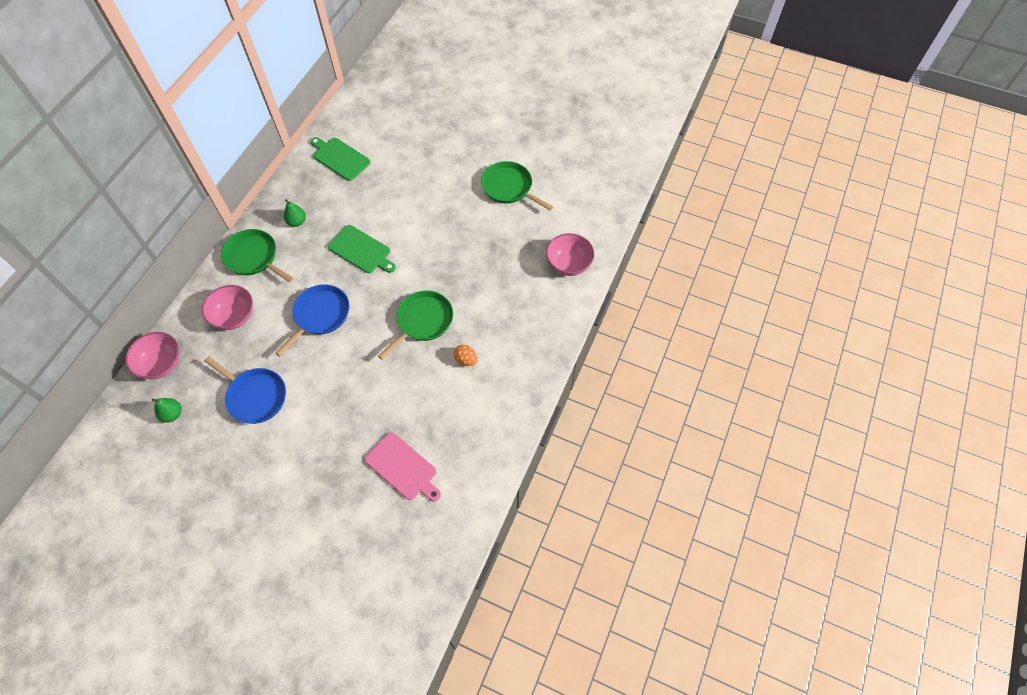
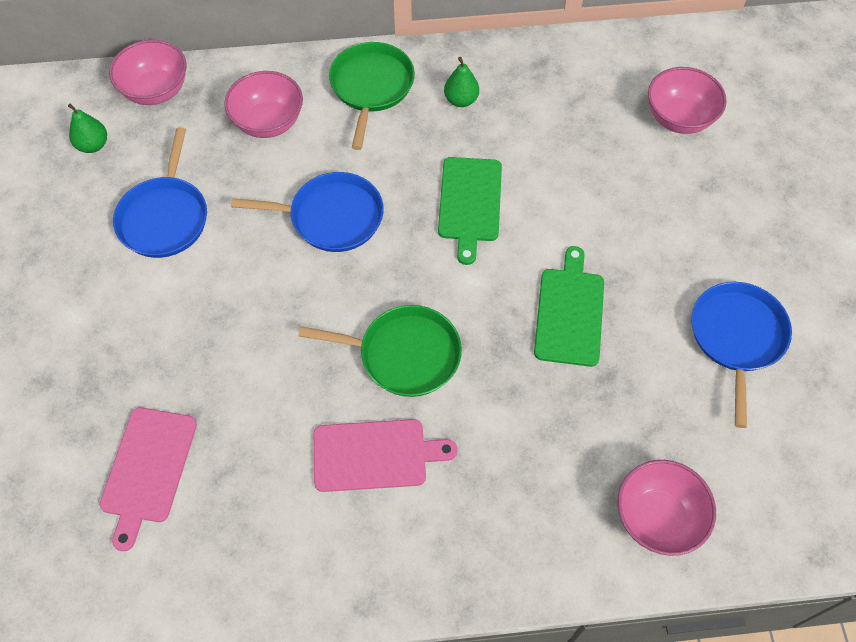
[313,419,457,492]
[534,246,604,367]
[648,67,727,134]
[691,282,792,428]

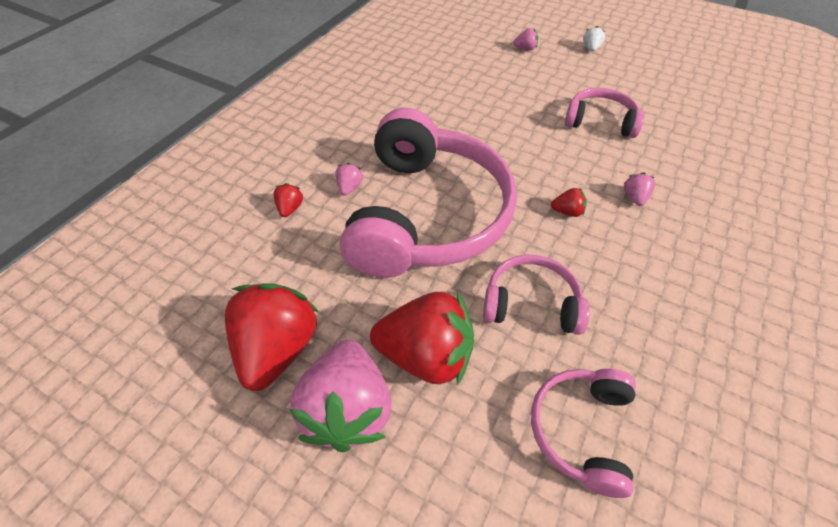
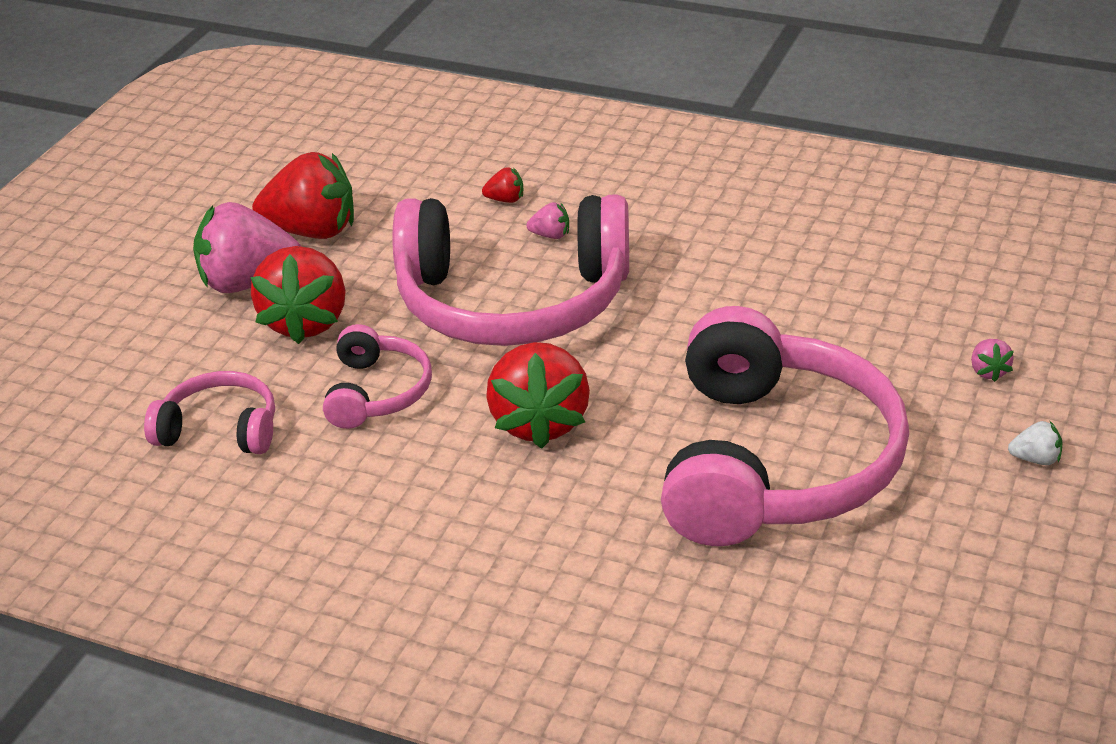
[486,342,590,449]
[661,306,909,546]
[624,172,655,206] (first image)

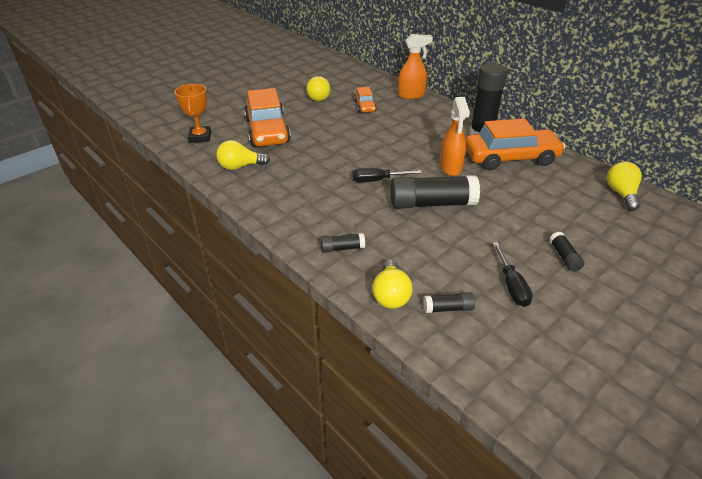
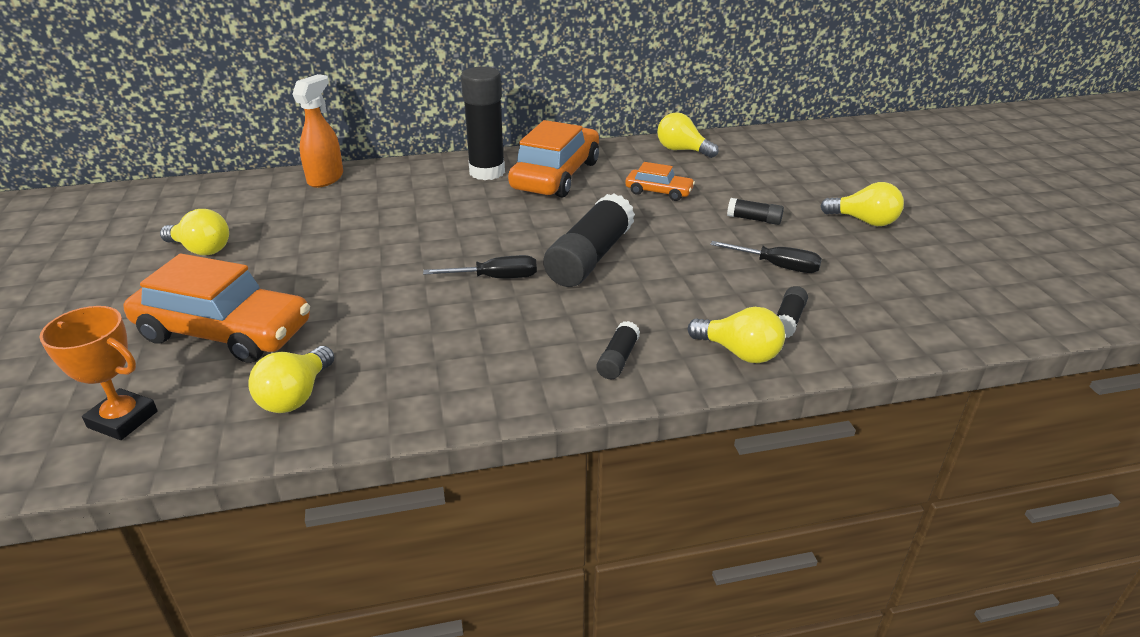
[423,255,537,278]
[625,162,695,201]
[820,182,904,226]
[440,97,470,176] (first image)

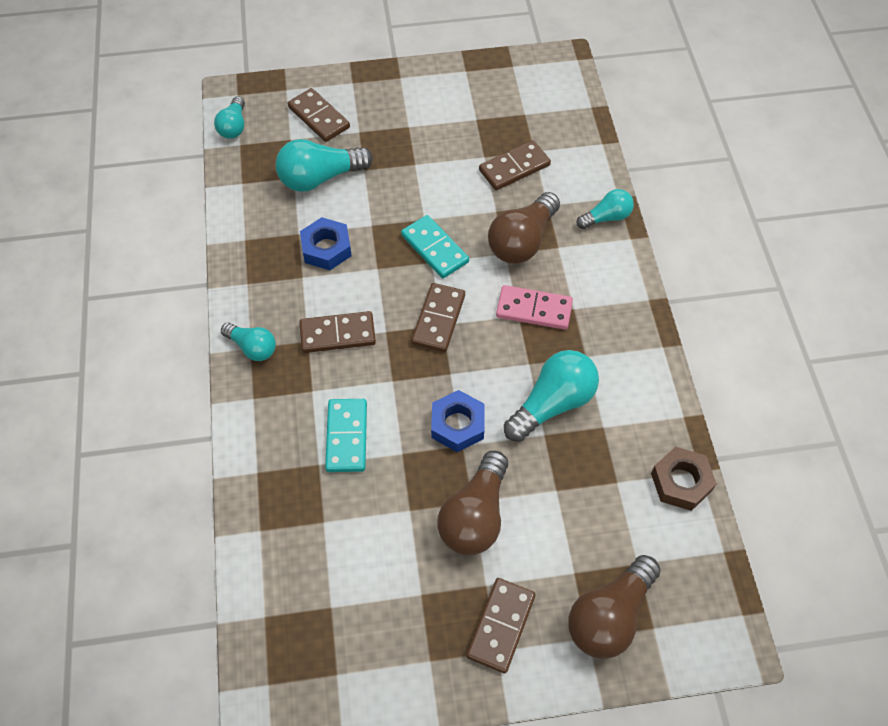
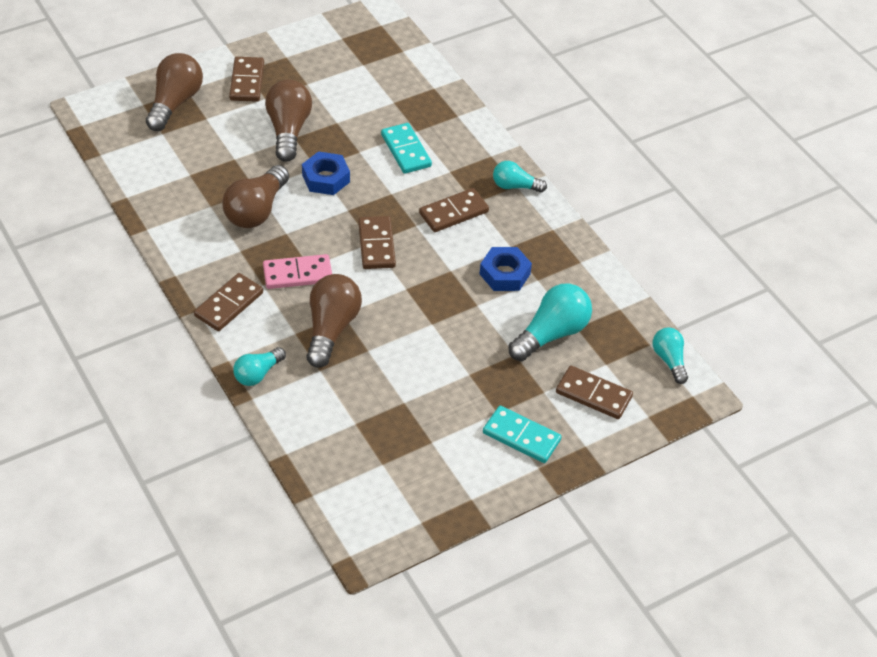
[194,273,263,331]
[222,165,289,228]
[483,406,562,463]
[651,447,717,511] (first image)

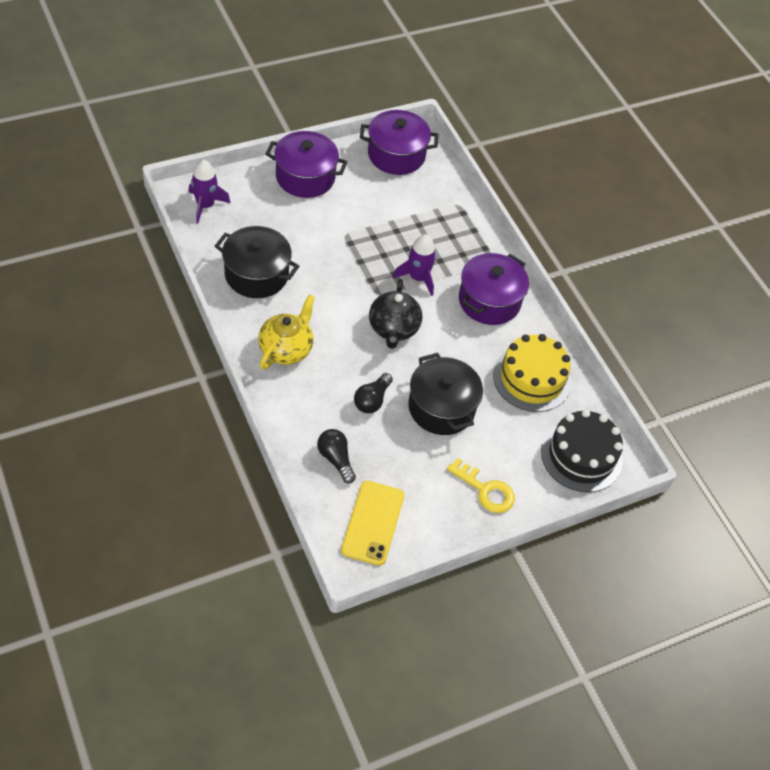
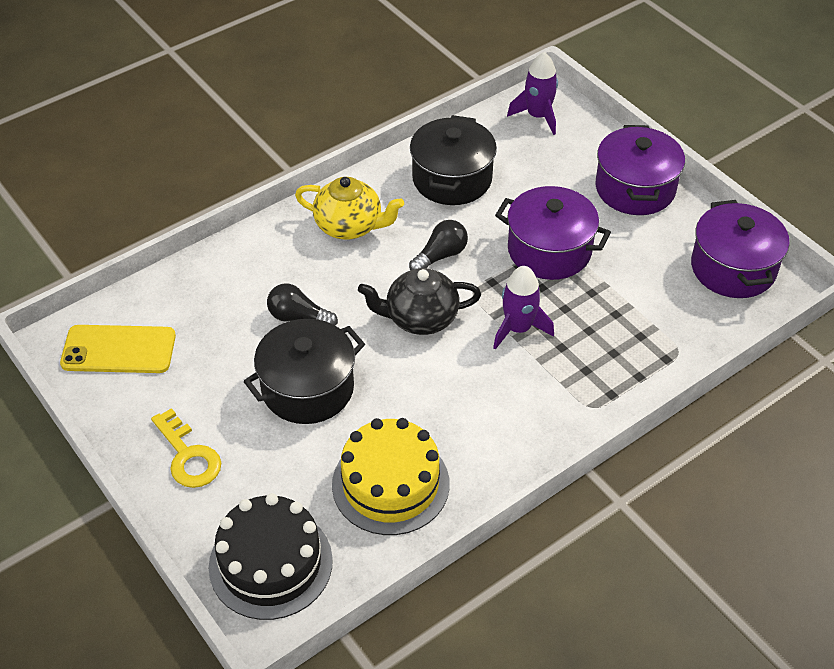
[151,408,221,488]
[409,220,468,271]
[495,186,611,280]

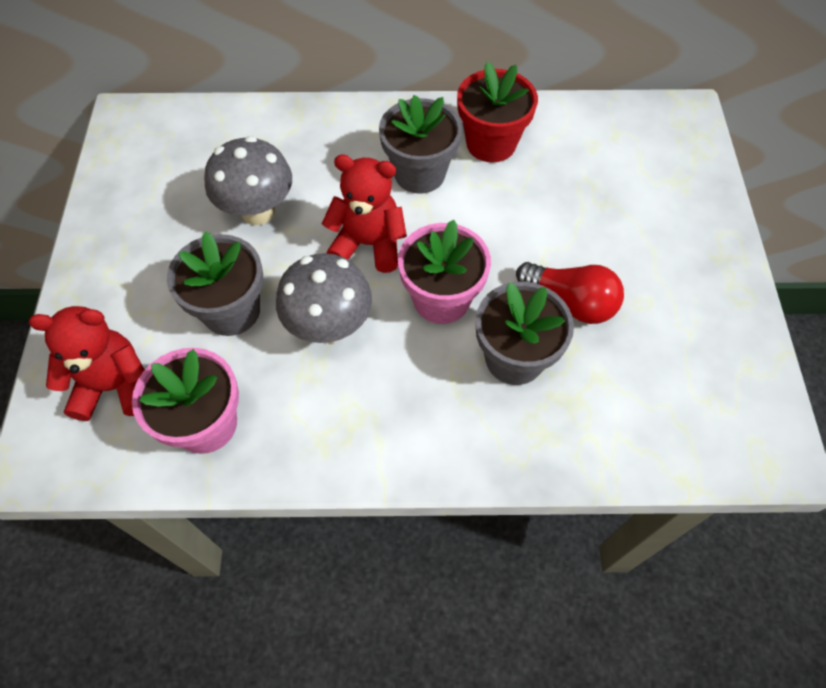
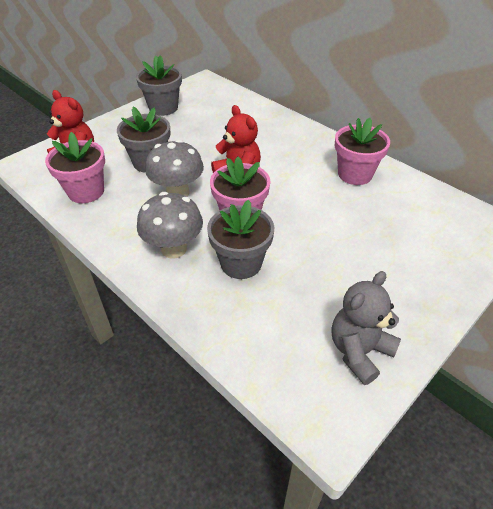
[136,55,182,116]
[137,192,203,259]
[332,271,401,385]
[335,118,390,185]
[516,262,624,324] (first image)

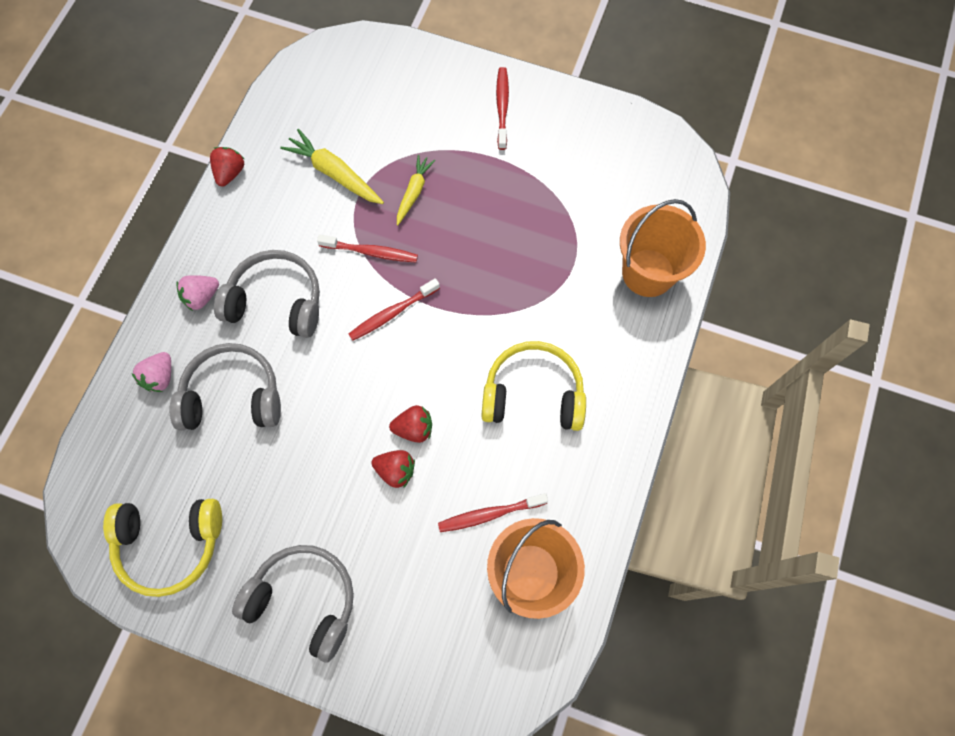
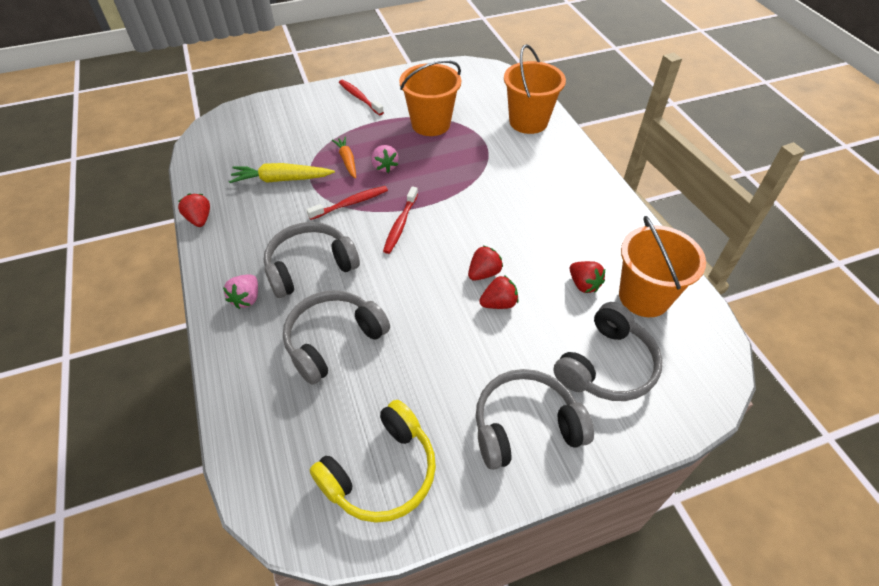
[332,136,356,179]
[371,145,398,173]
[399,60,461,136]
[553,302,663,401]
[570,261,605,293]
[481,341,586,431] (first image)

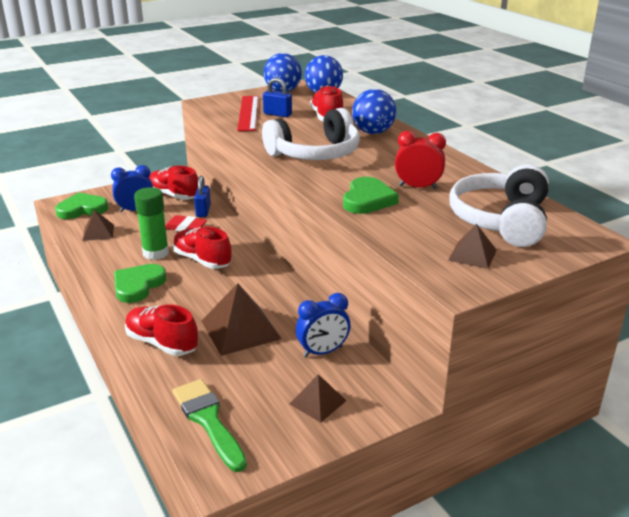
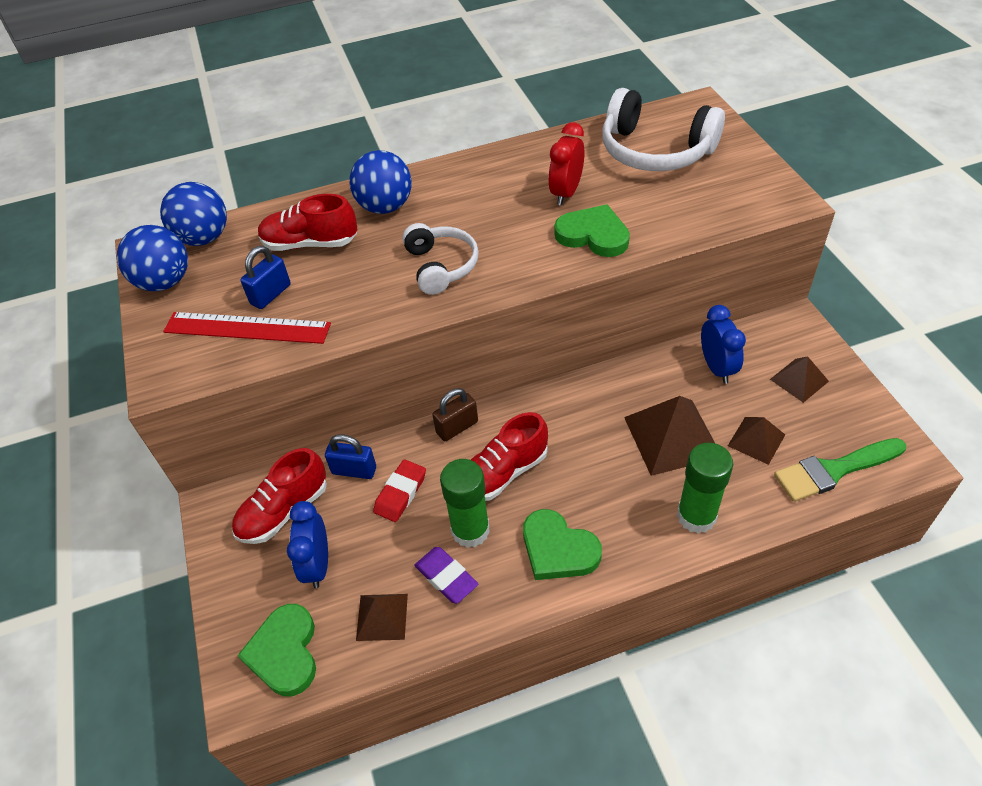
[402,223,479,295]
[414,547,478,604]
[432,388,478,441]
[677,443,733,534]
[728,417,785,465]

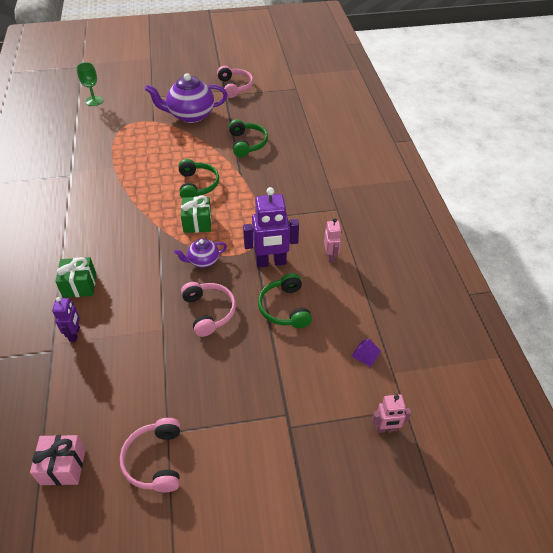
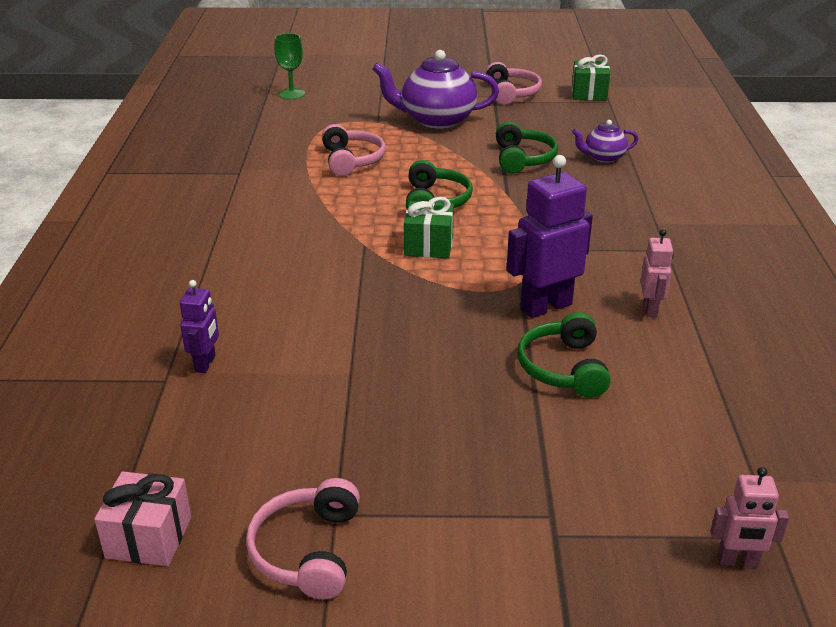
[322,124,386,176]
[506,155,593,318]
[572,54,610,101]
[572,120,639,163]
[351,339,381,367] (first image)

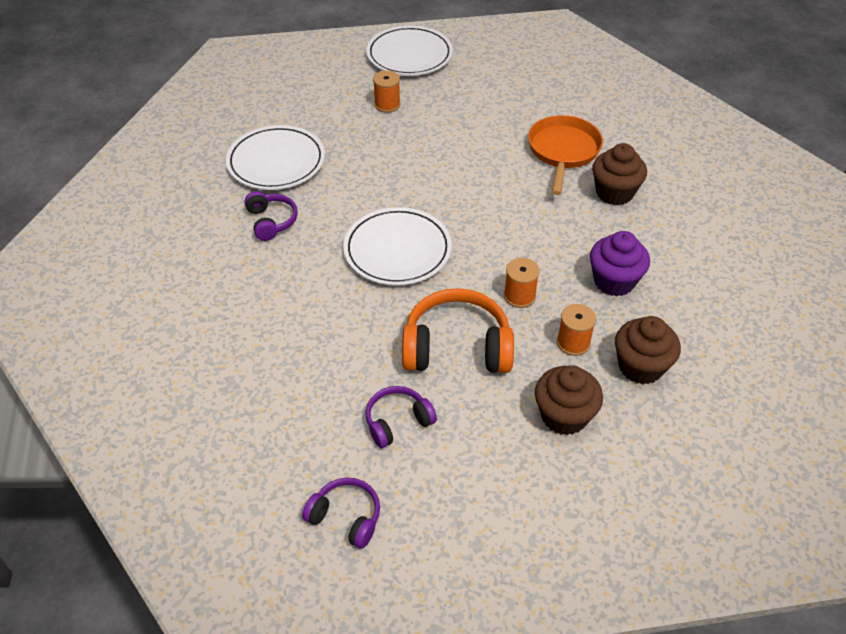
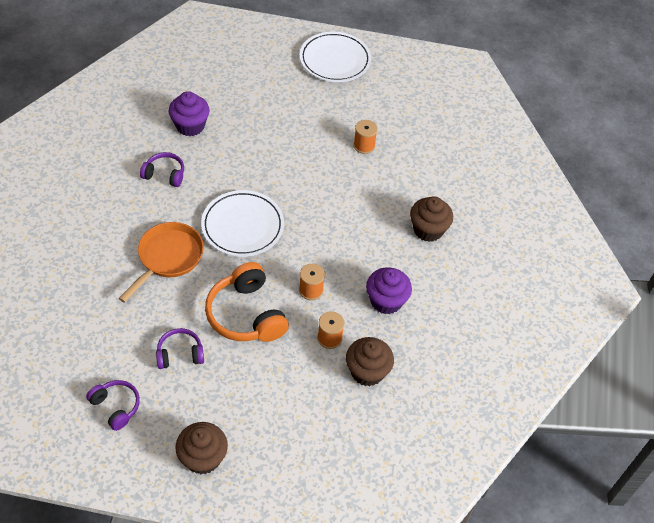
[119,222,204,303]
[140,152,184,187]
[169,91,210,136]
[175,422,228,474]
[205,262,289,342]
[353,120,378,154]

